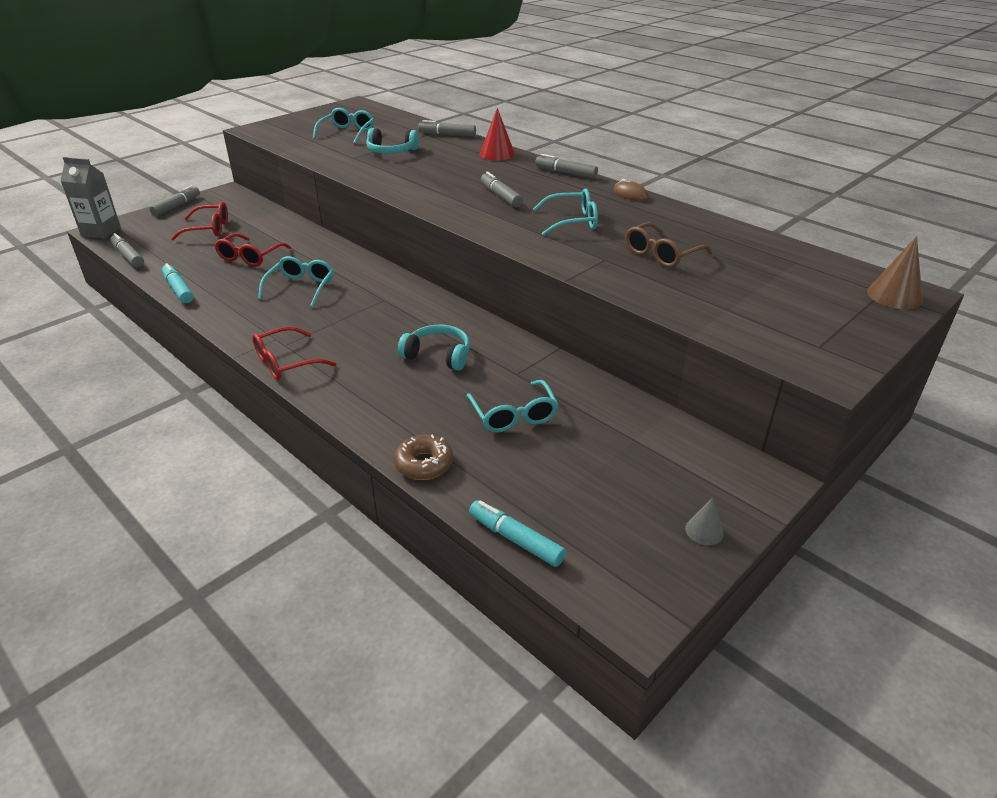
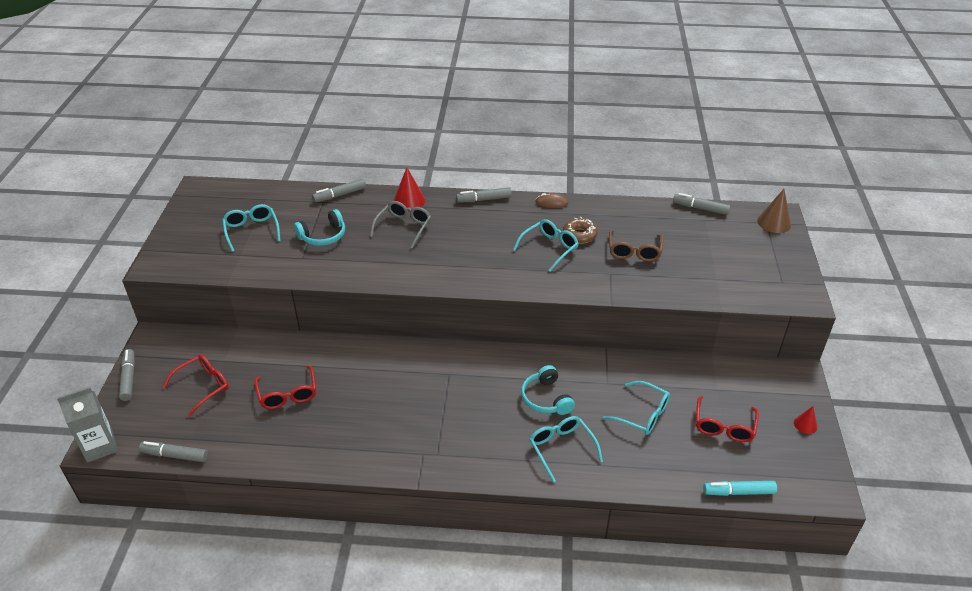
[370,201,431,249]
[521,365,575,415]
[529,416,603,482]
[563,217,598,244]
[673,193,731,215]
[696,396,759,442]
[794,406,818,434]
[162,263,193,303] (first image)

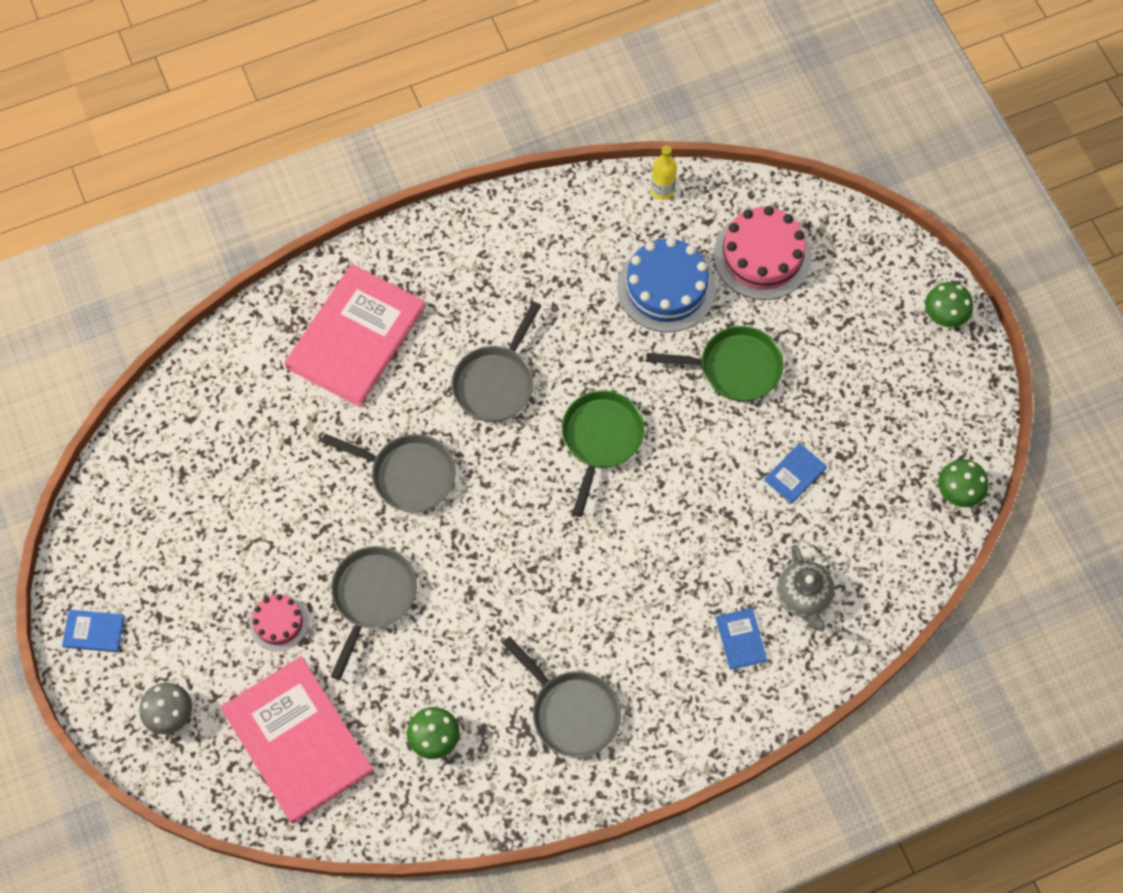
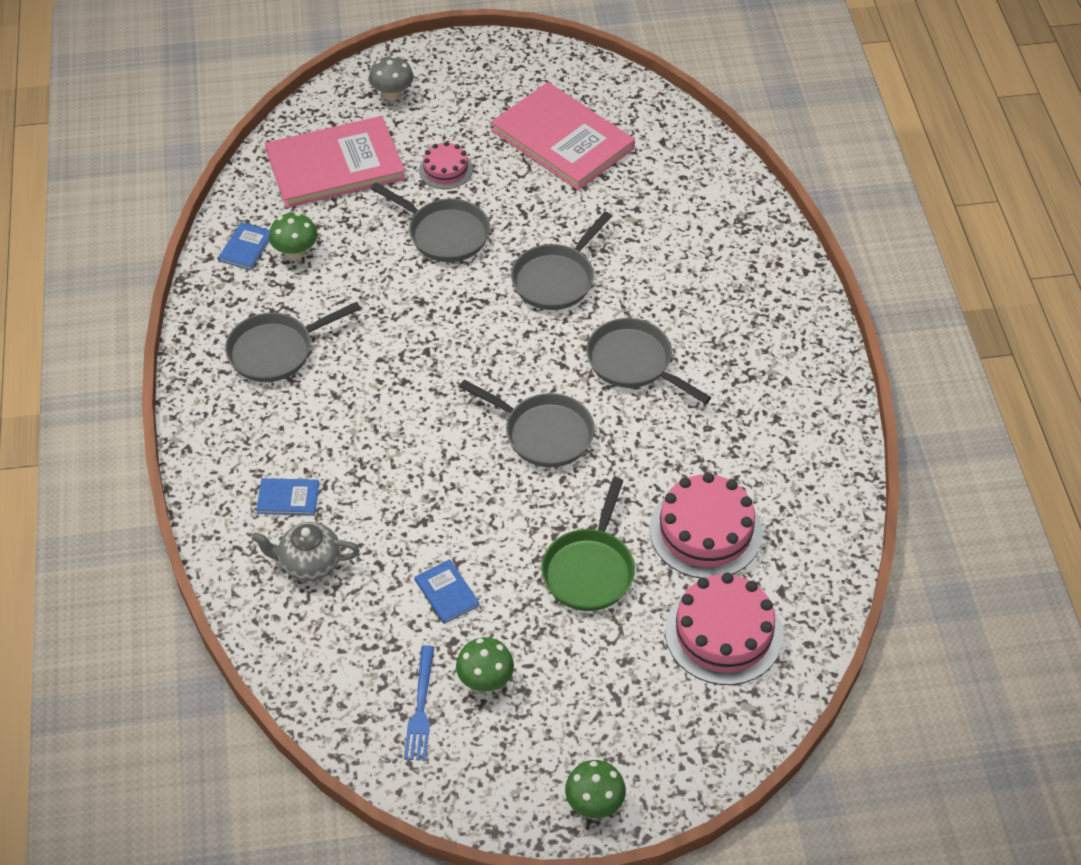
[218,222,270,270]
[404,645,434,761]
[456,637,514,692]
[459,380,595,467]
[491,82,635,190]
[650,472,763,578]
[651,145,677,200] (first image)

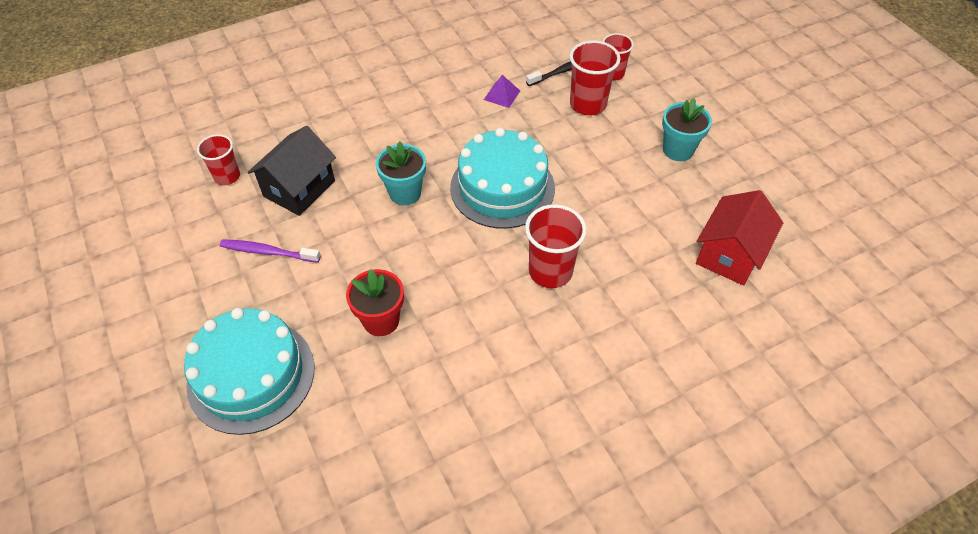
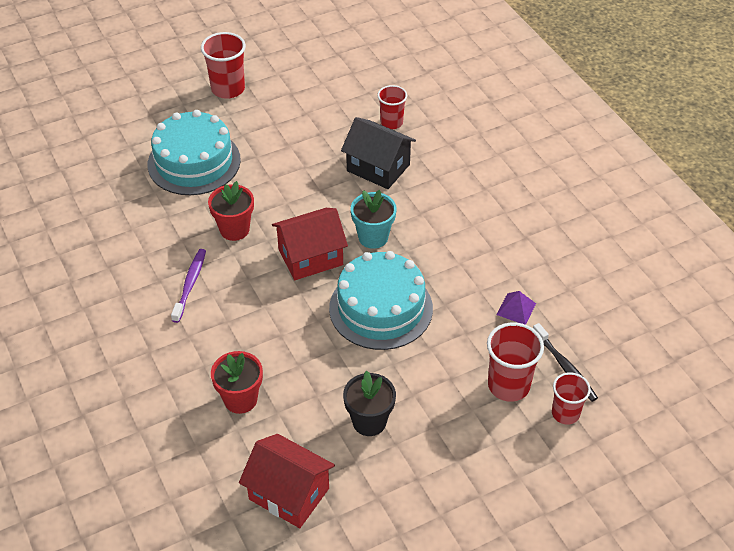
[171,249,206,323]
[201,32,246,99]
[211,351,263,414]
[272,208,348,280]
[343,371,396,436]
[662,98,712,161] (first image)

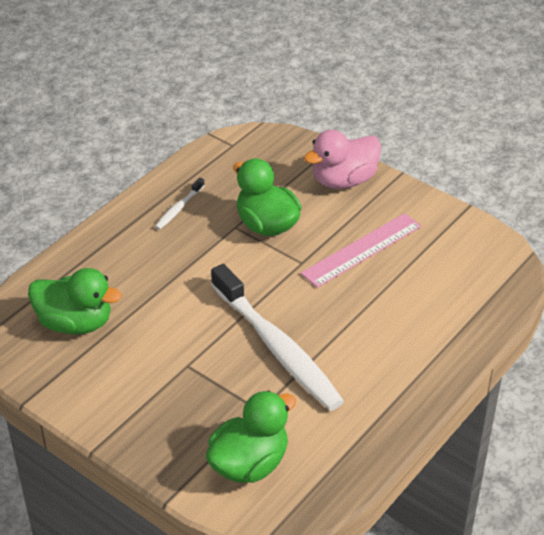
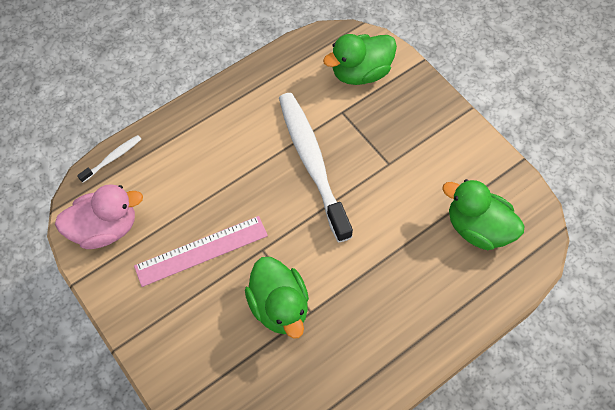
[55,184,143,249]
[77,135,141,183]

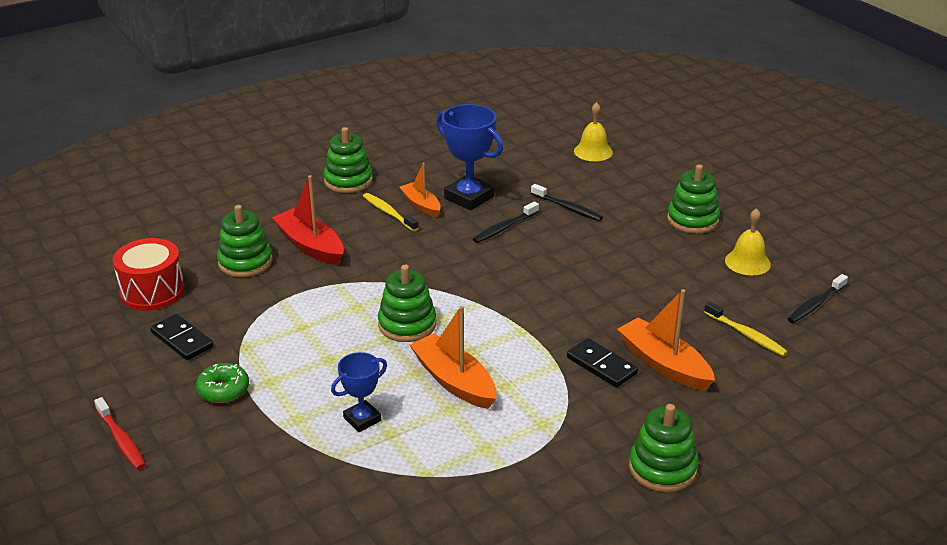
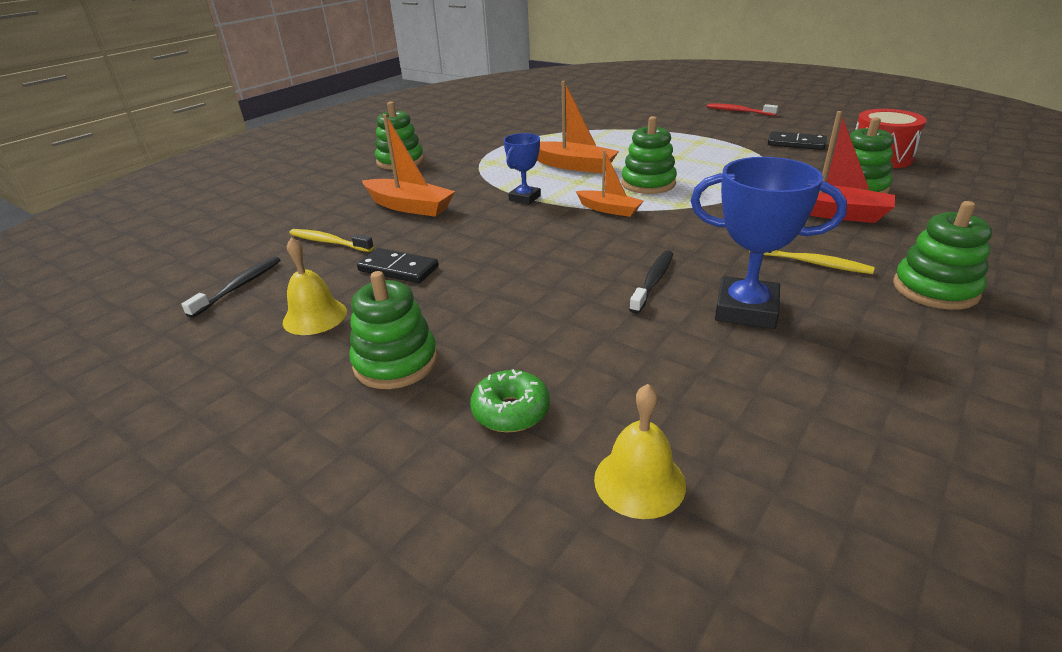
[357,248,439,283]
[470,369,550,432]
[504,133,541,204]
[576,150,644,217]
[531,184,603,221] (first image)

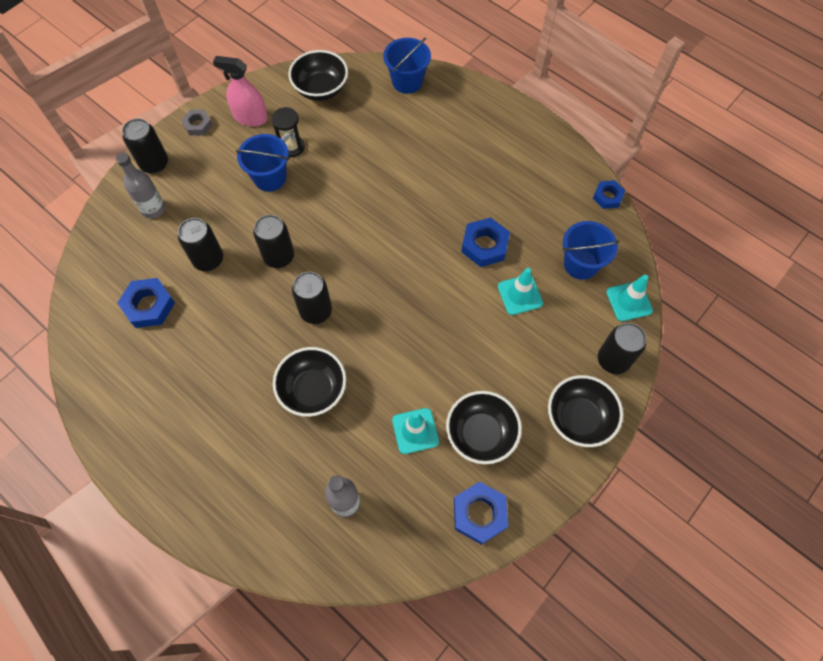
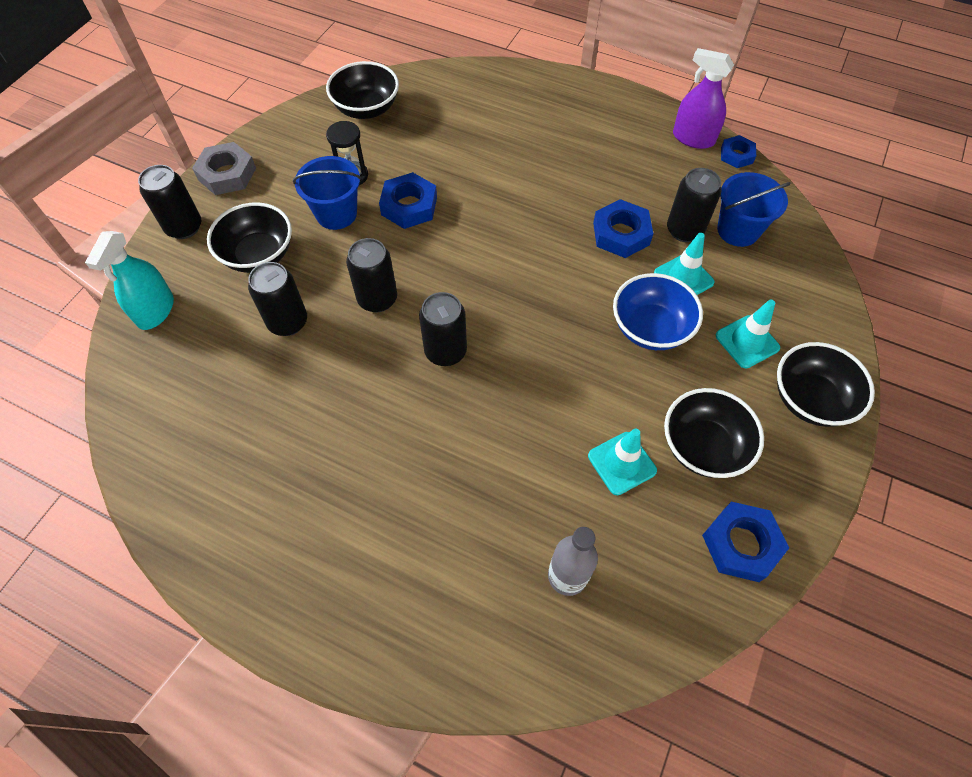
[85,231,174,330]
[192,142,256,195]
[207,202,292,273]
[379,172,437,229]
[613,273,703,350]
[667,168,721,242]
[673,48,734,149]
[716,300,780,368]
[116,153,165,218] (first image)
[213,56,268,126] (first image)
[383,38,431,94] (first image)

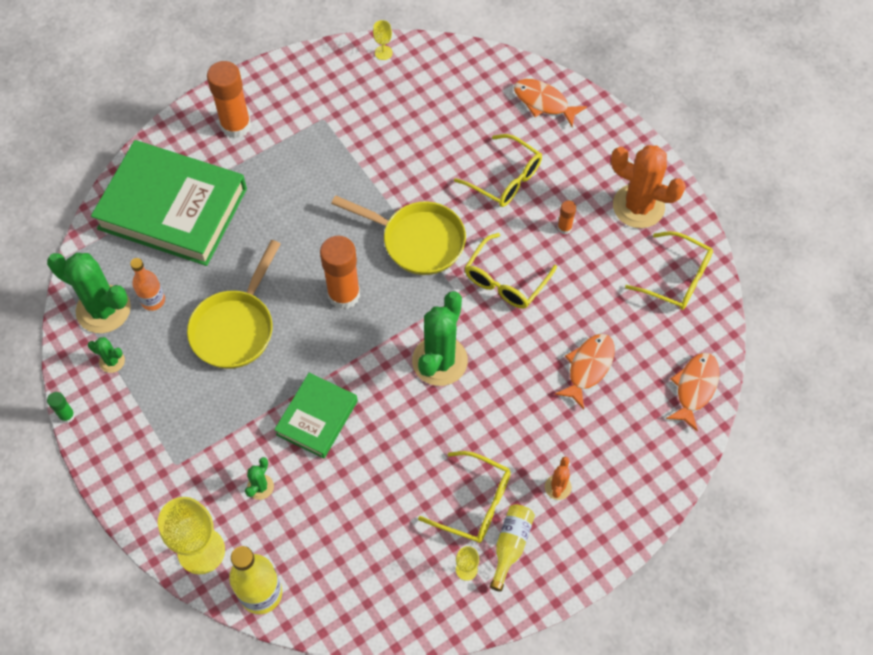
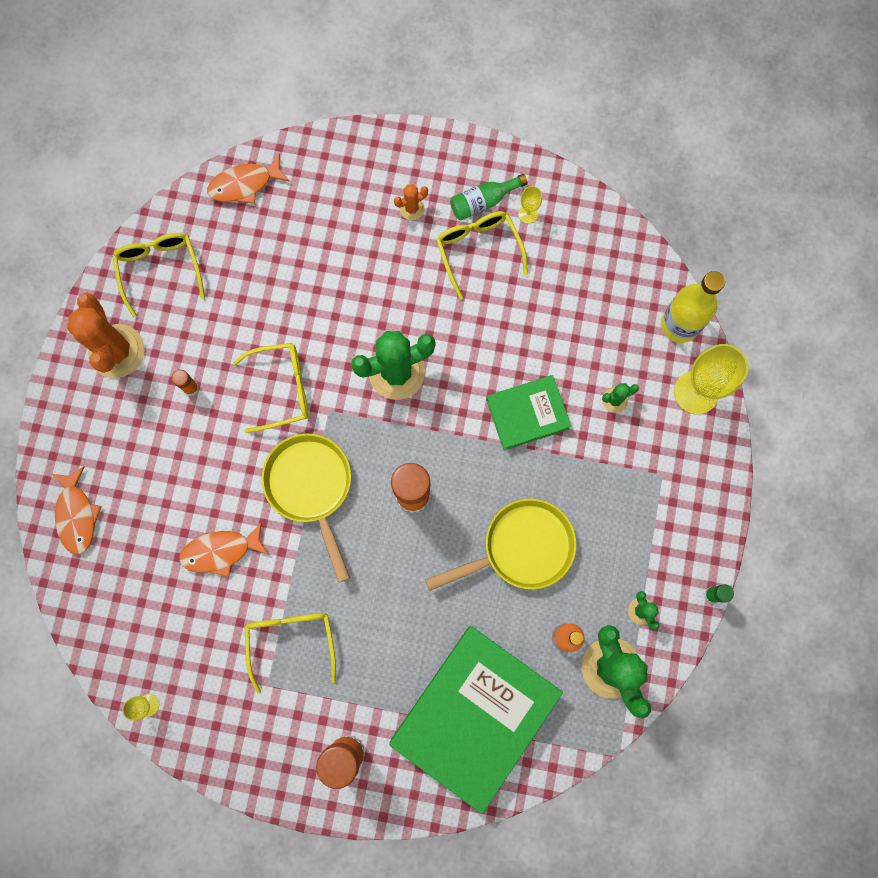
[179,522,269,577]
[244,613,336,694]
[389,626,563,814]
[450,174,528,220]

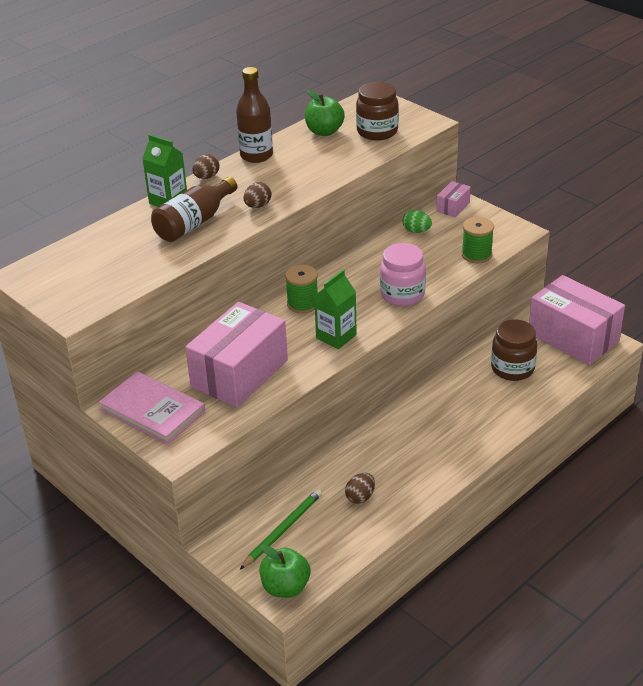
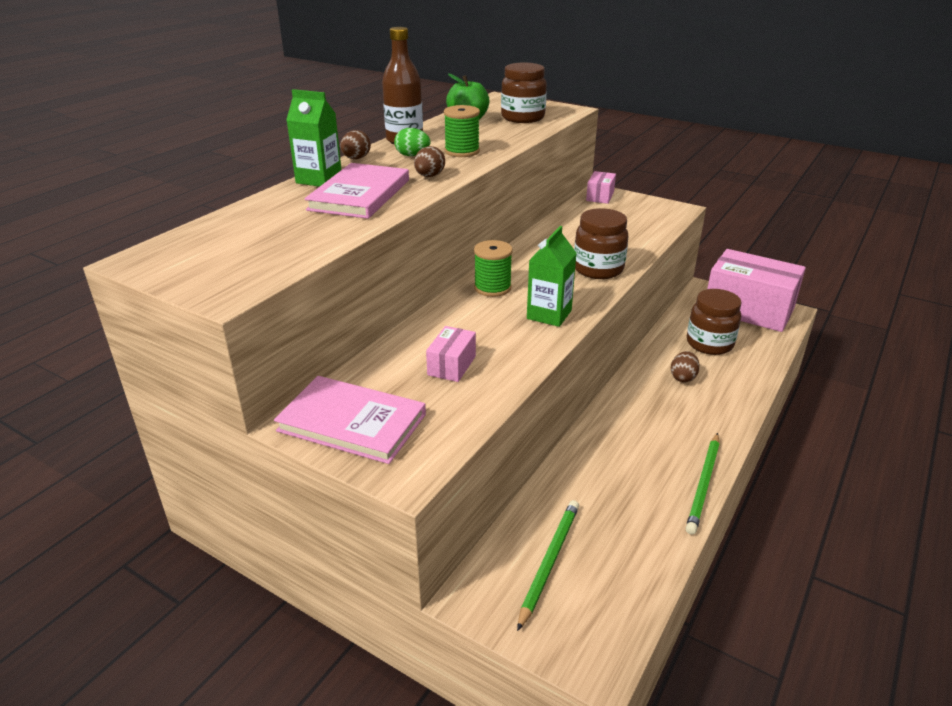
[304,163,409,219]
[394,128,430,156]
[426,326,476,382]
[444,105,480,157]
[574,208,629,279]
[671,351,700,383]
[686,433,720,535]
[260,545,310,598] (first image)

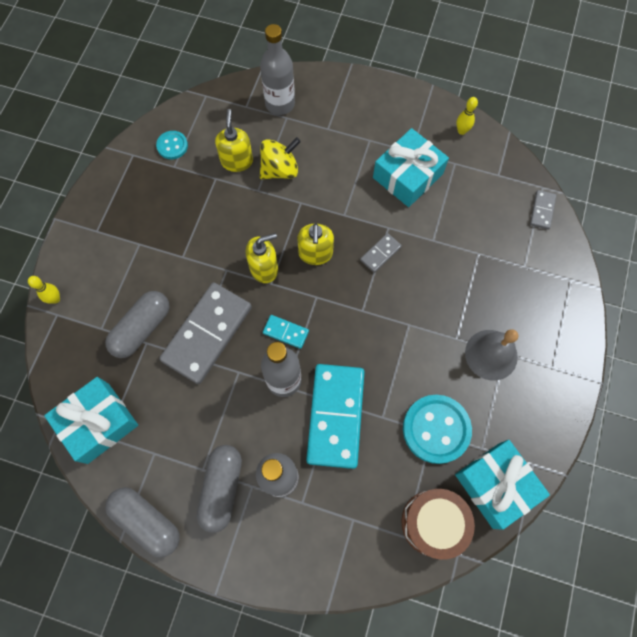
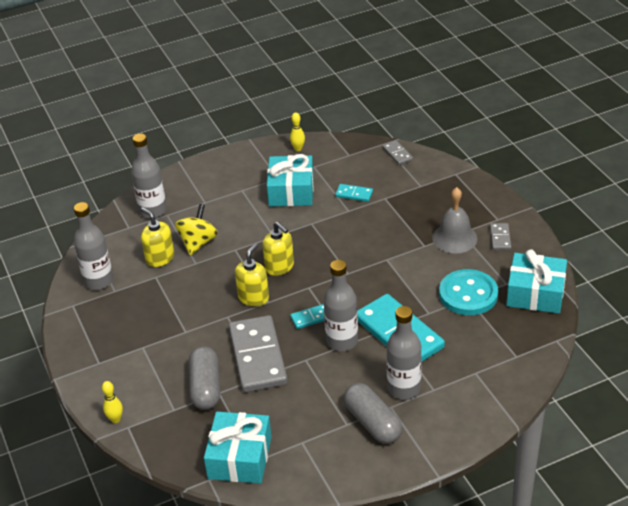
[74,202,113,290]
[335,184,373,202]
[490,223,511,250]
[106,487,180,558] (first image)
[401,489,475,560] (first image)

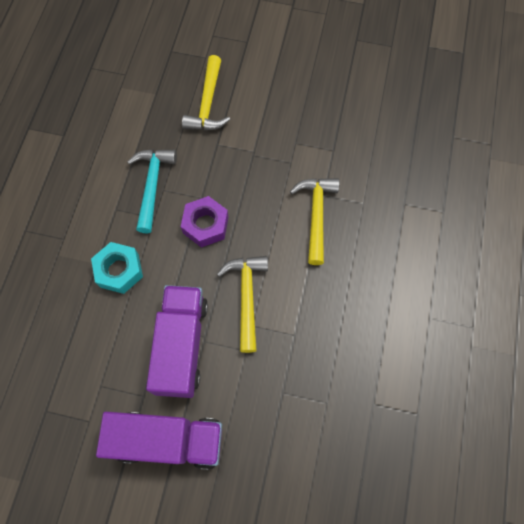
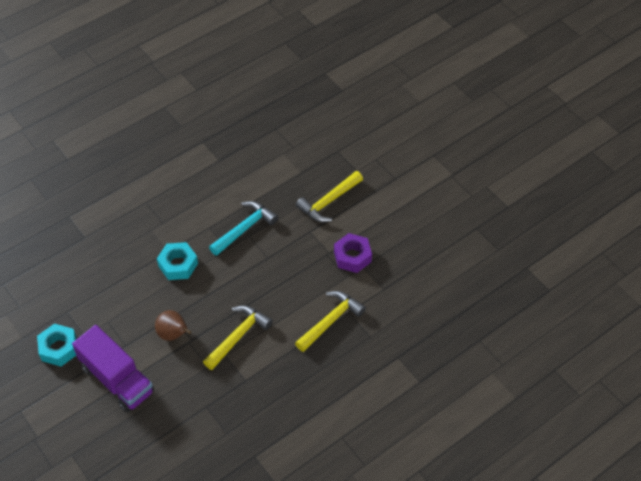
[37,323,77,367]
[155,310,191,341]
[334,233,372,273]

